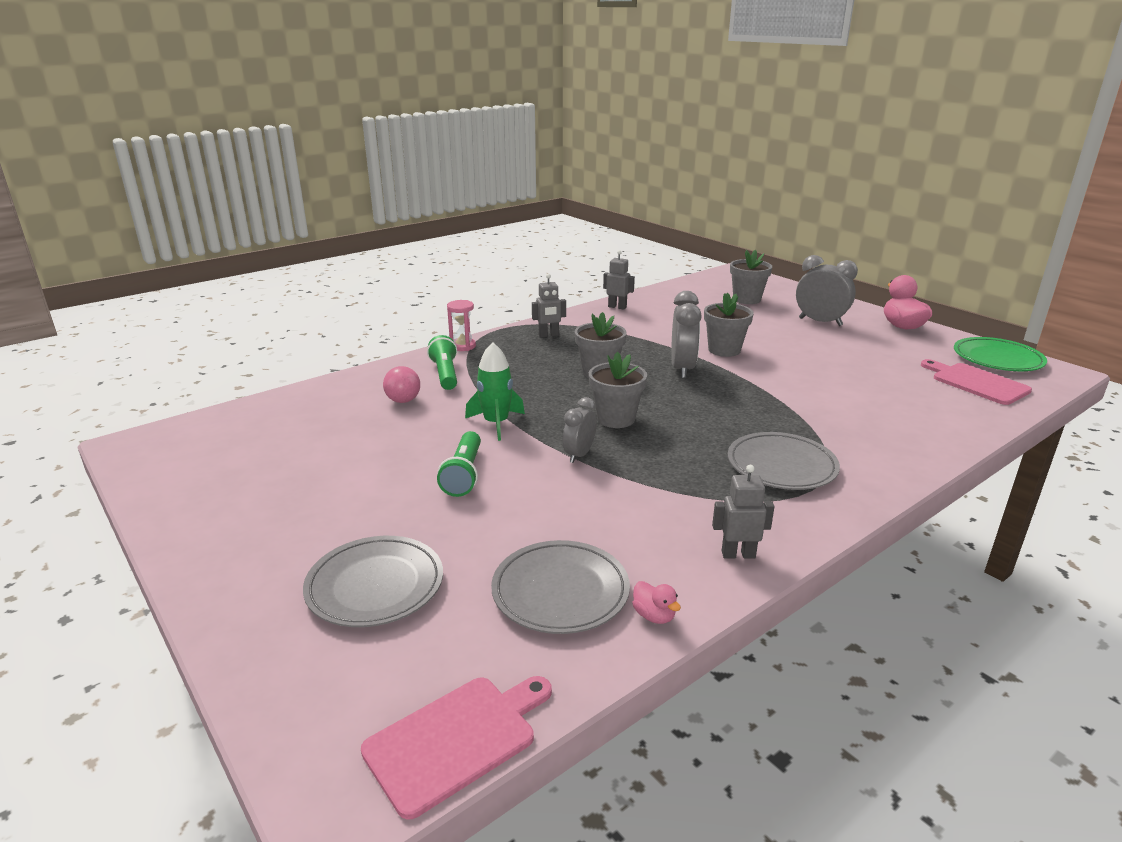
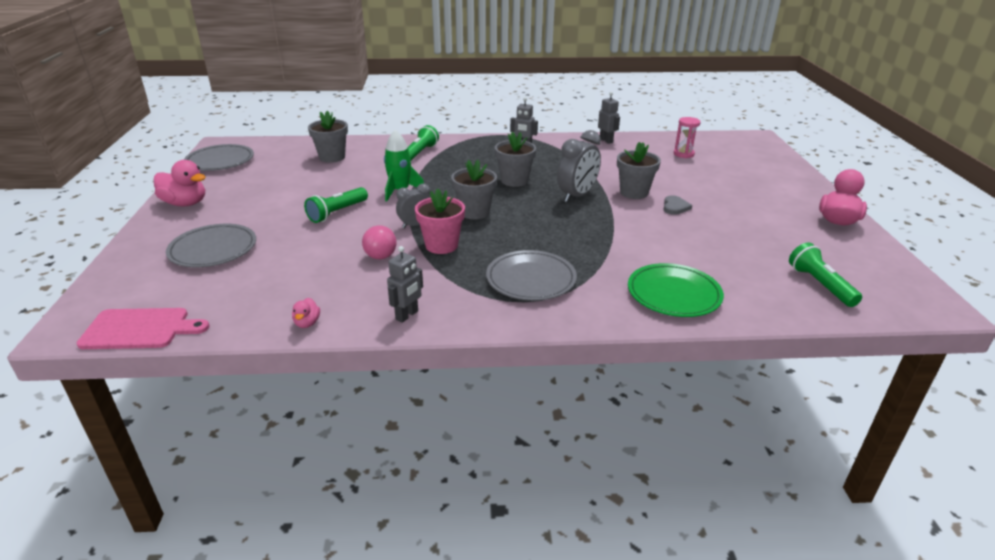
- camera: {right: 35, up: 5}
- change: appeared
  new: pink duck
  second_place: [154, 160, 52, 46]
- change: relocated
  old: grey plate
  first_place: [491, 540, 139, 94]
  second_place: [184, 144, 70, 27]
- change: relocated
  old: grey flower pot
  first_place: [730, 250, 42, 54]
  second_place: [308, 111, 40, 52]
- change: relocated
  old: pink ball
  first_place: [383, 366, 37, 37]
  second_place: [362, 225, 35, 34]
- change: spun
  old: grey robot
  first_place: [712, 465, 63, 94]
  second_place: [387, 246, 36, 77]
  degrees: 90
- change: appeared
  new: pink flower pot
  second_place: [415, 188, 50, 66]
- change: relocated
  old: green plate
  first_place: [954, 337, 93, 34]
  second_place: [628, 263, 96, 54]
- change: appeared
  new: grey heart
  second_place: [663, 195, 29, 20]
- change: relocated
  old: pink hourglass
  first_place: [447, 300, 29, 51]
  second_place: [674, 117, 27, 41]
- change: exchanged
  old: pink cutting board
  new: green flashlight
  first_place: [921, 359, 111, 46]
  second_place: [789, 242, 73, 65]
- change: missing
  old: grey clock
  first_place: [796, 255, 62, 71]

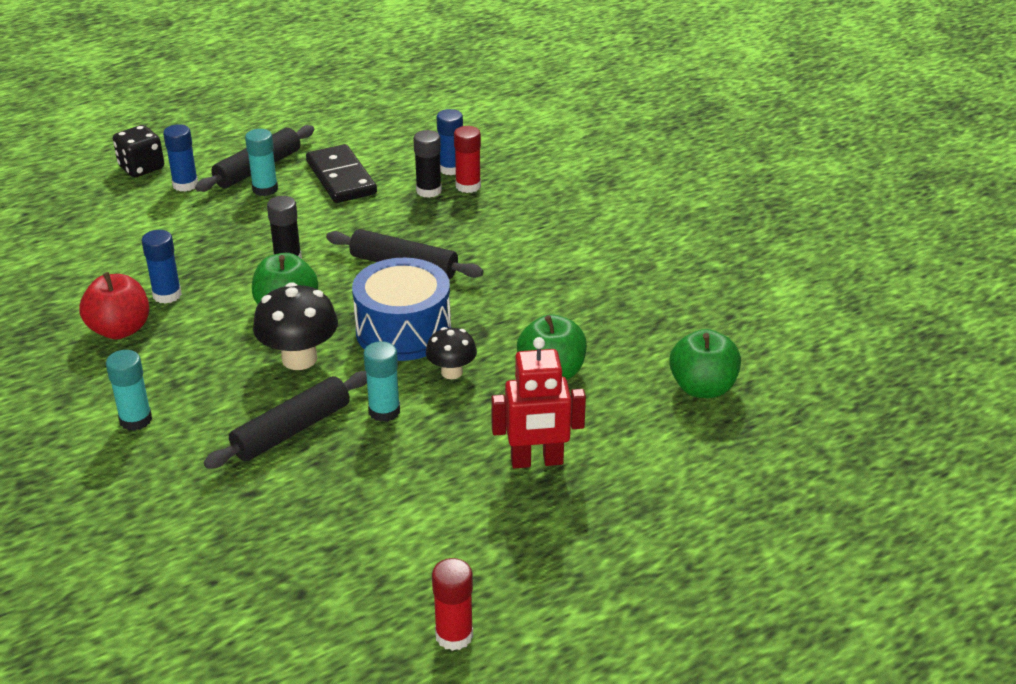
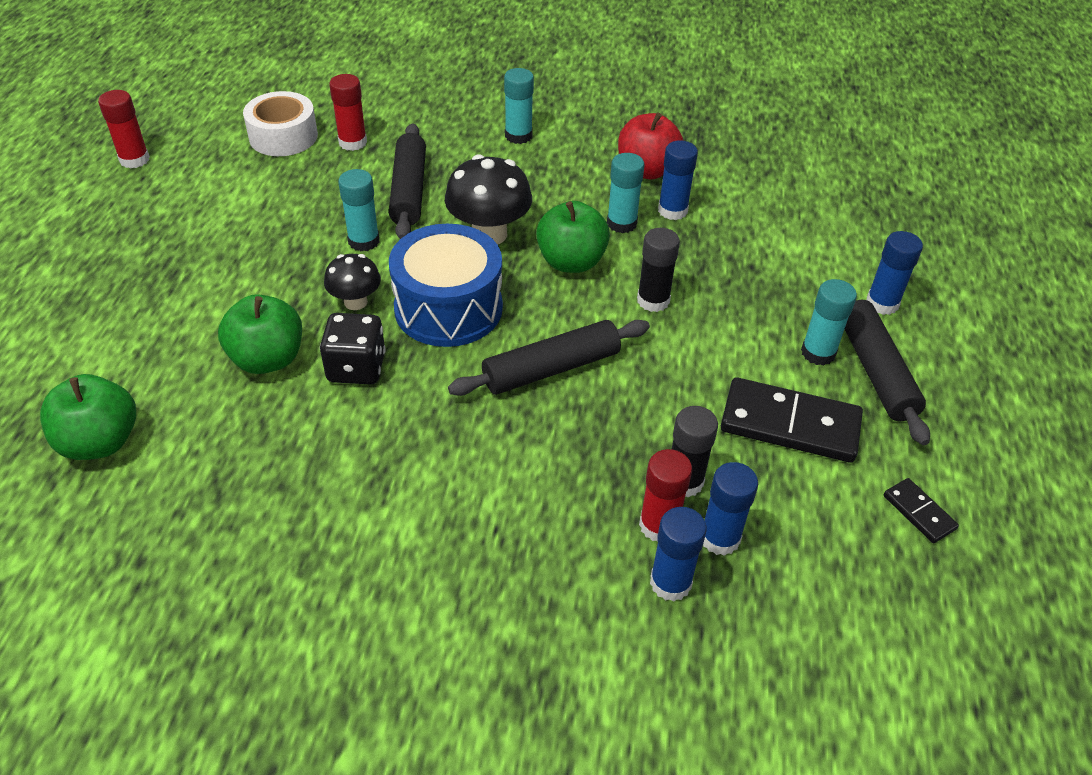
- camera: {right: 130, up: 10}
- change: appeared
  new: white tape
  second_place: [243, 91, 75, 65]
- change: relocated
  old: black dice
  first_place: [113, 125, 51, 52]
  second_place: [320, 313, 66, 71]
- change: appeared
  new: red glue stick
  second_place: [329, 74, 38, 77]
- change: appeared
  new: turquoise glue stick
  second_place: [607, 153, 37, 80]
- change: appeared
  new: blue glue stick
  second_place: [650, 507, 57, 95]
- change: appeared
  new: black domino
  second_place: [884, 478, 75, 65]
- change: missing
  old: red robot
  first_place: [491, 337, 95, 132]

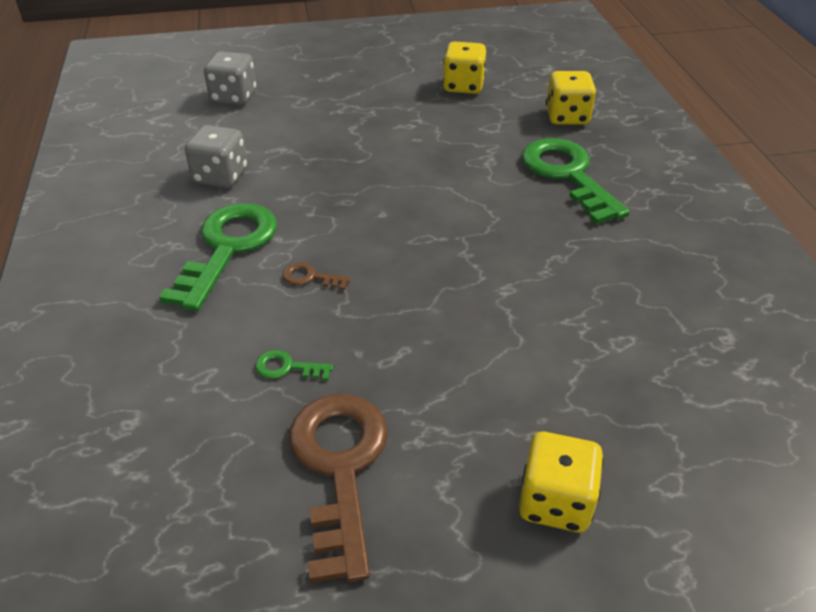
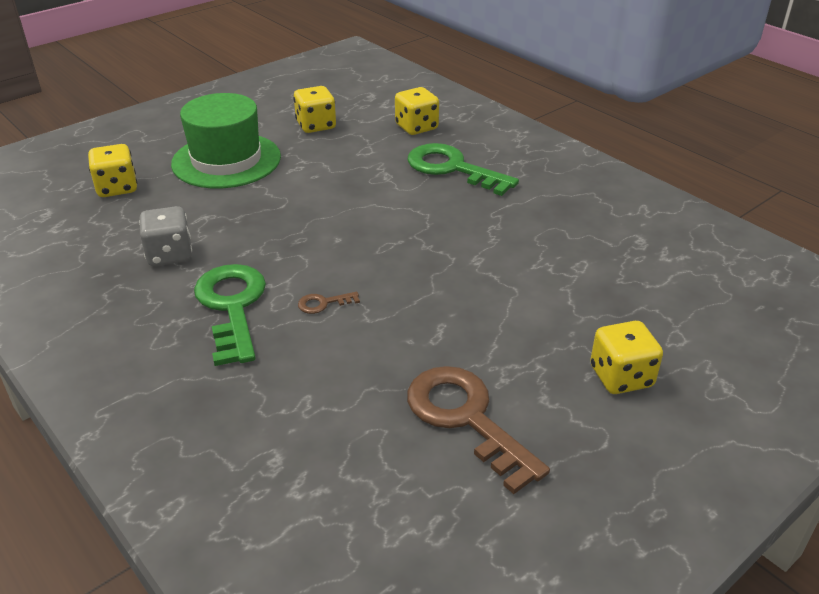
- camera: {right: -30, up: -5}
- change: colour
  old: grey dice
  new: yellow dice
  first_place: [204, 51, 52, 54]
  second_place: [88, 144, 49, 53]
- change: appeared
  new: green hat
  second_place: [171, 93, 110, 95]
- change: missing
  old: green key
  first_place: [255, 350, 78, 31]

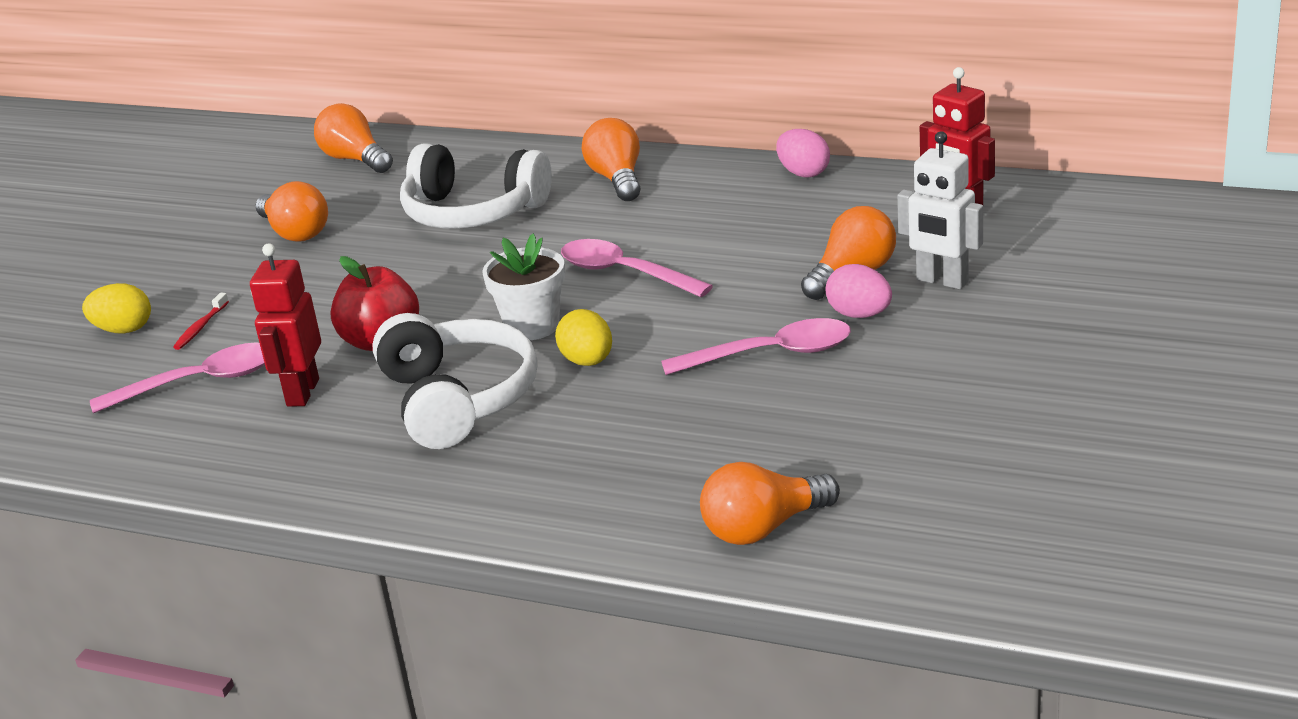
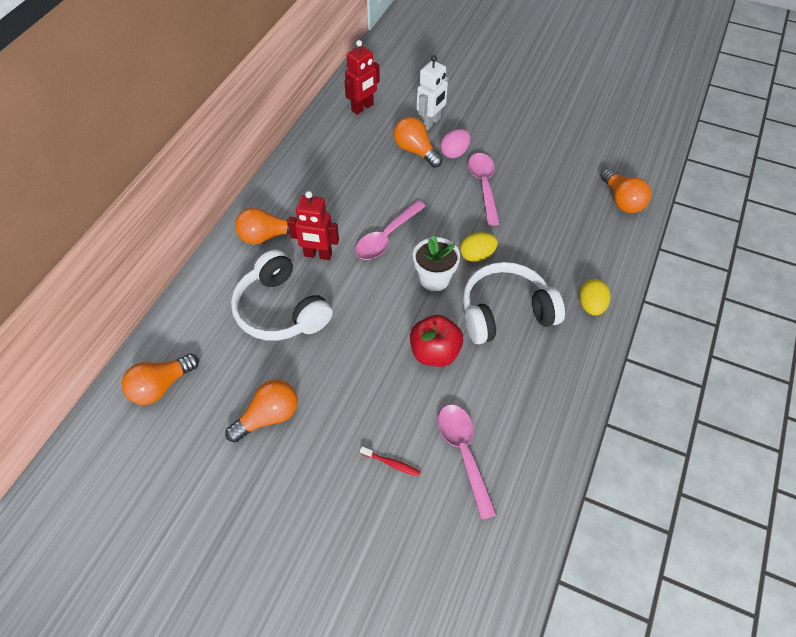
- camera: {right: -90, up: 25}
- change: spun
  old: white headphones
  first_place: [400, 143, 152, 86]
  second_place: [231, 250, 102, 91]
  degrees: 120
- change: relocated
  old: red robot
  first_place: [250, 243, 71, 163]
  second_place: [287, 191, 52, 69]
- change: relocated
  old: yellow egg
  first_place: [82, 283, 69, 51]
  second_place: [579, 279, 32, 37]
- change: missing
  old: pink egg
  first_place: [776, 129, 54, 49]

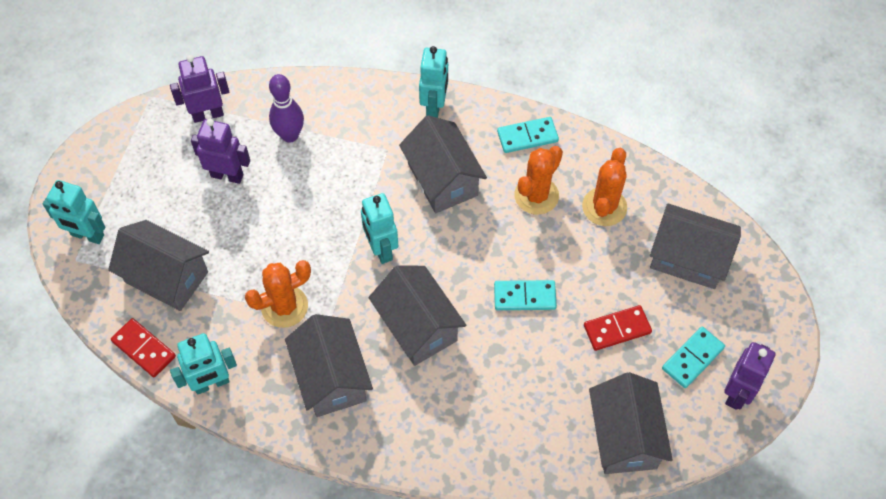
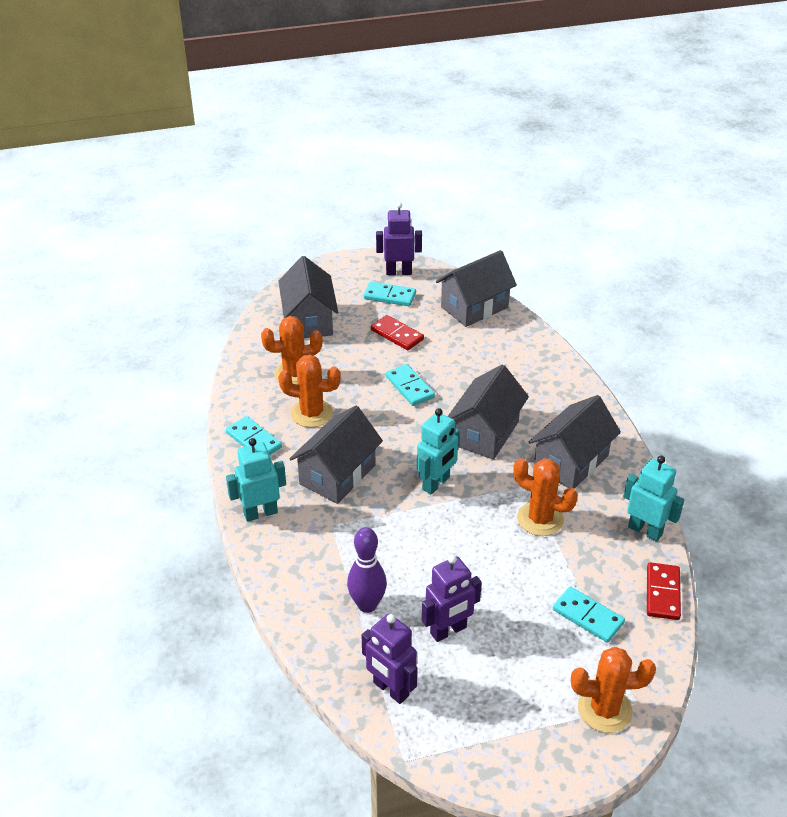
- camera: {right: -120, up: -20}
- change: spun
  old: purple robot
  first_place: [191, 119, 59, 65]
  second_place: [422, 555, 60, 87]
  degrees: -105
- change: exchanged
  old: grey house
  new: turquoise domino
  first_place: [108, 220, 101, 91]
  second_place: [553, 586, 72, 57]
- change: exchanged
  old: turquoise robot
  new: orange cactus
  first_place: [43, 180, 62, 64]
  second_place: [571, 647, 85, 86]

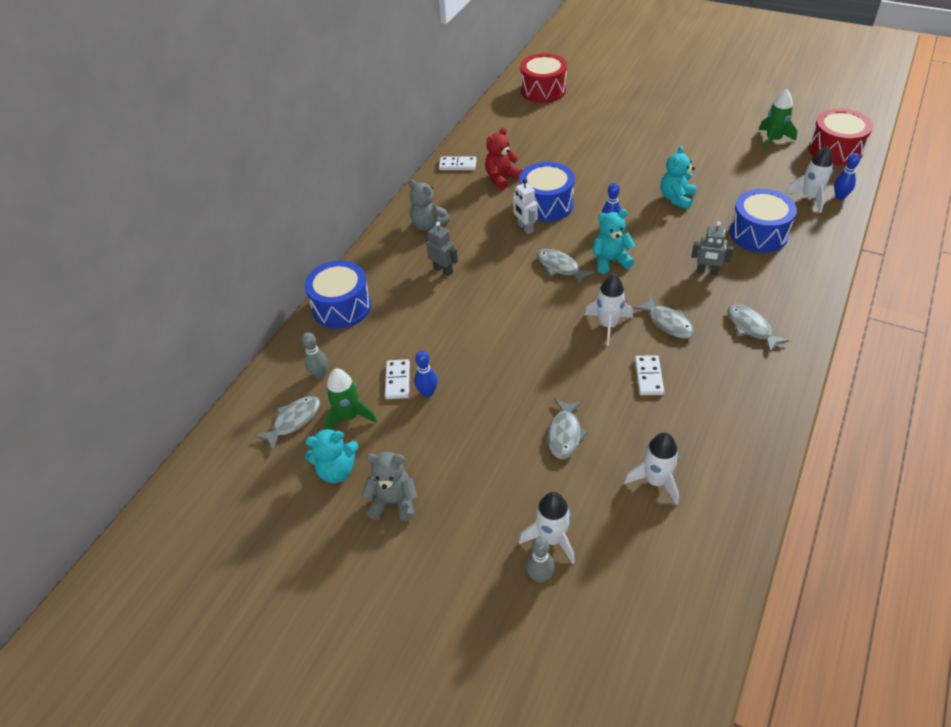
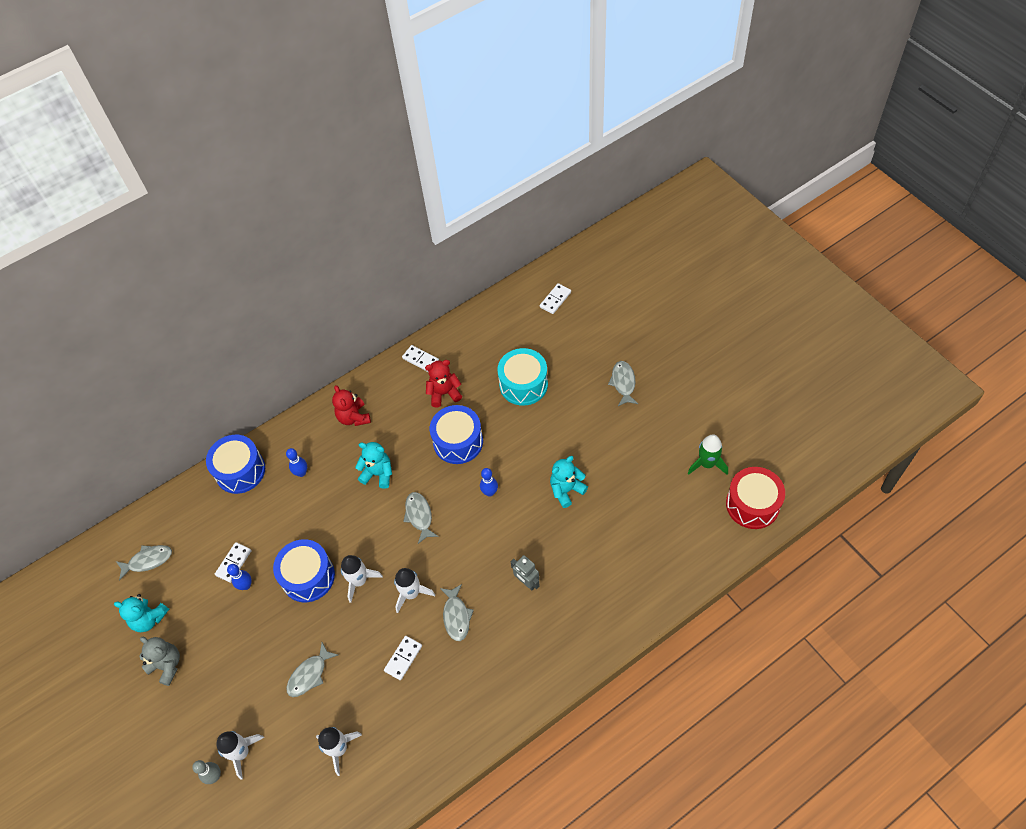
- camera: {right: 30, up: 10}
- change: relocated
  old: blue drum
  first_place: [729, 189, 68, 64]
  second_place: [273, 539, 62, 63]
- change: relocated
  old: blue bowling pin
  first_place: [834, 153, 26, 47]
  second_place: [286, 448, 21, 29]
- change: colour
  old: grey teddy bear
  new: red teddy bear
  first_place: [408, 179, 42, 52]
  second_place: [332, 385, 39, 41]
- change: relocated
  old: white rocket
  first_place: [785, 146, 48, 67]
  second_place: [341, 555, 42, 48]
- change: relocated
  old: turquoise teddy bear
  first_place: [593, 209, 42, 65]
  second_place: [355, 442, 37, 47]
- change: appeared
  new: turquoise drum
  second_place: [497, 348, 51, 58]
- change: exchanged
  old: red drum
  new: white domino
  first_place: [520, 53, 47, 50]
  second_place: [540, 283, 31, 31]
- change: relocated
  old: grey fish
  first_place: [727, 304, 63, 48]
  second_place: [608, 361, 30, 45]
- change: missing
  old: grey bowling pin
  first_place: [302, 332, 26, 47]
- change: missing
  old: green rocket
  first_place: [324, 368, 53, 61]
- change: missing
  old: grey robot
  first_place: [426, 222, 32, 55]
- change: missing
  old: white robot
  first_place: [513, 179, 24, 55]

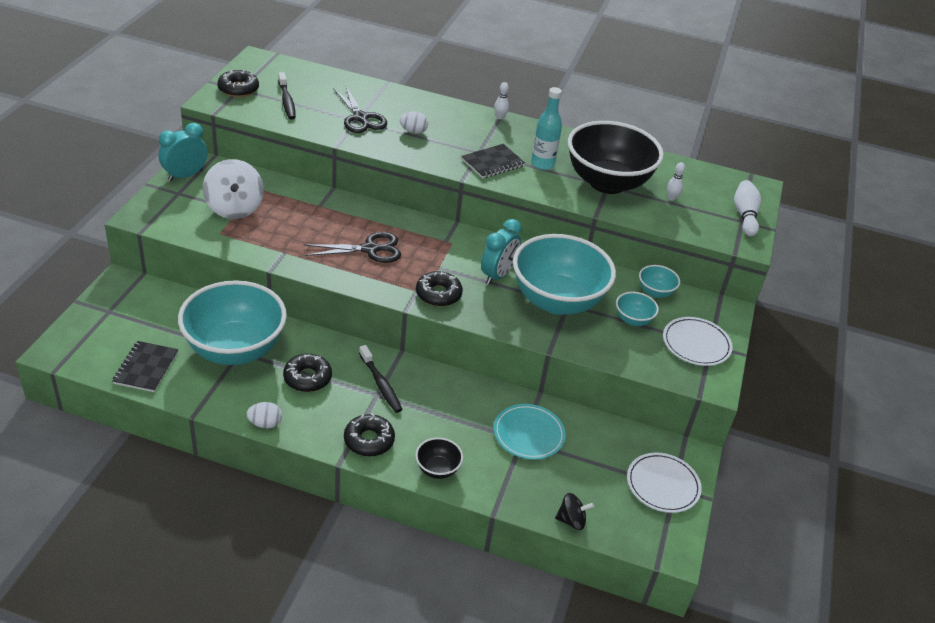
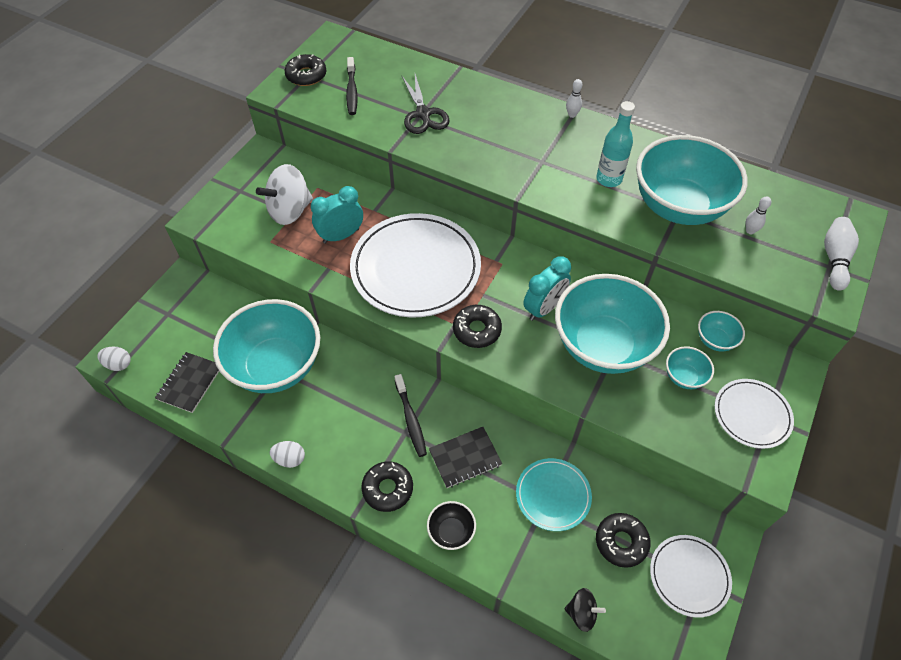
- camera: {right: 15, up: 15}
- change: relocated
  old: white egg
  first_place: [400, 111, 28, 23]
  second_place: [97, 347, 34, 24]
- change: spun
  old: white spinning top
  first_place: [203, 159, 61, 60]
  second_place: [256, 164, 57, 61]
  degrees: 60
- change: relocated
  old: turquoise clock
  first_place: [159, 123, 48, 58]
  second_place: [311, 186, 52, 58]
- change: exchanged
  old: black scissors
  new: white plate
  first_place: [304, 232, 97, 31]
  second_place: [350, 213, 131, 105]
- change: relocated
  old: black notebook
  first_place: [461, 144, 64, 35]
  second_place: [429, 427, 73, 61]
- change: relocated
  old: black donut
  first_place: [283, 354, 49, 38]
  second_place: [596, 513, 55, 55]
- change: colour
  old: black bowl
  new: turquoise bowl
  first_place: [568, 121, 96, 73]
  second_place: [636, 135, 112, 90]

